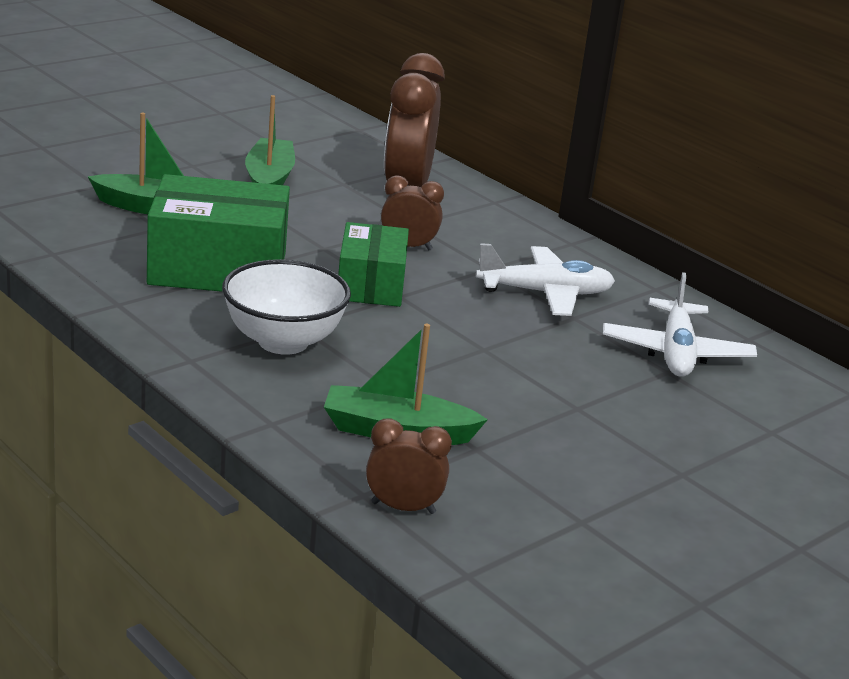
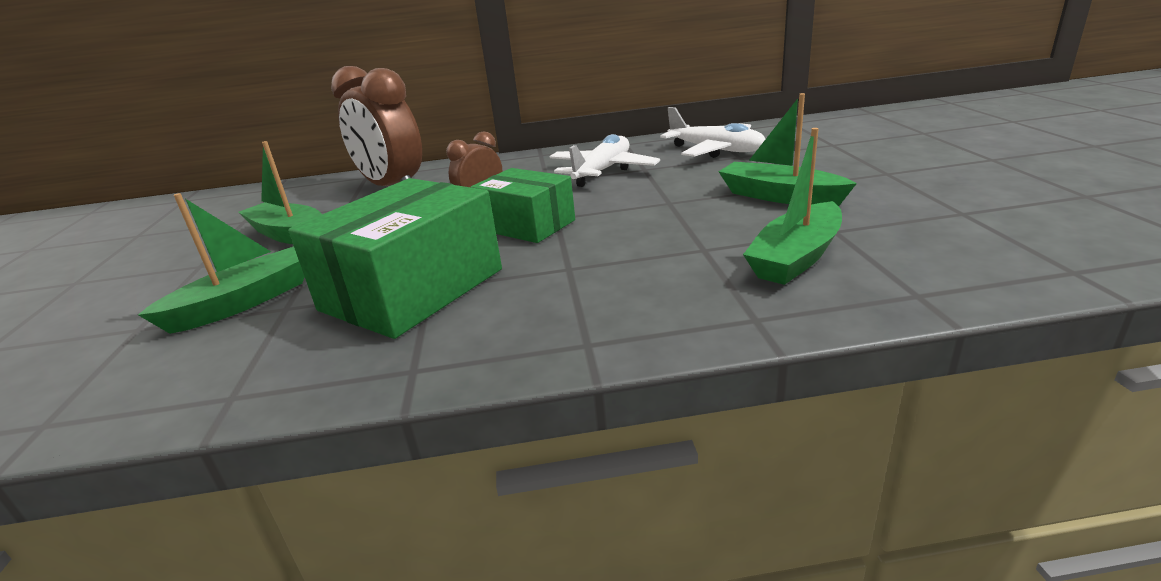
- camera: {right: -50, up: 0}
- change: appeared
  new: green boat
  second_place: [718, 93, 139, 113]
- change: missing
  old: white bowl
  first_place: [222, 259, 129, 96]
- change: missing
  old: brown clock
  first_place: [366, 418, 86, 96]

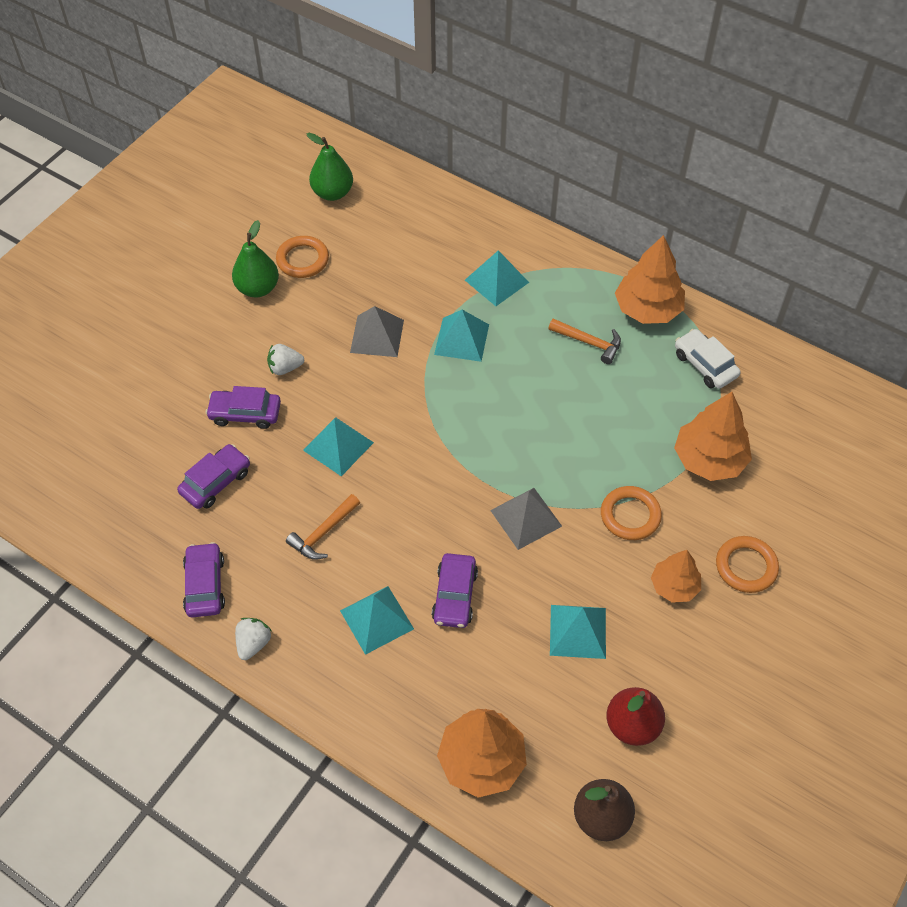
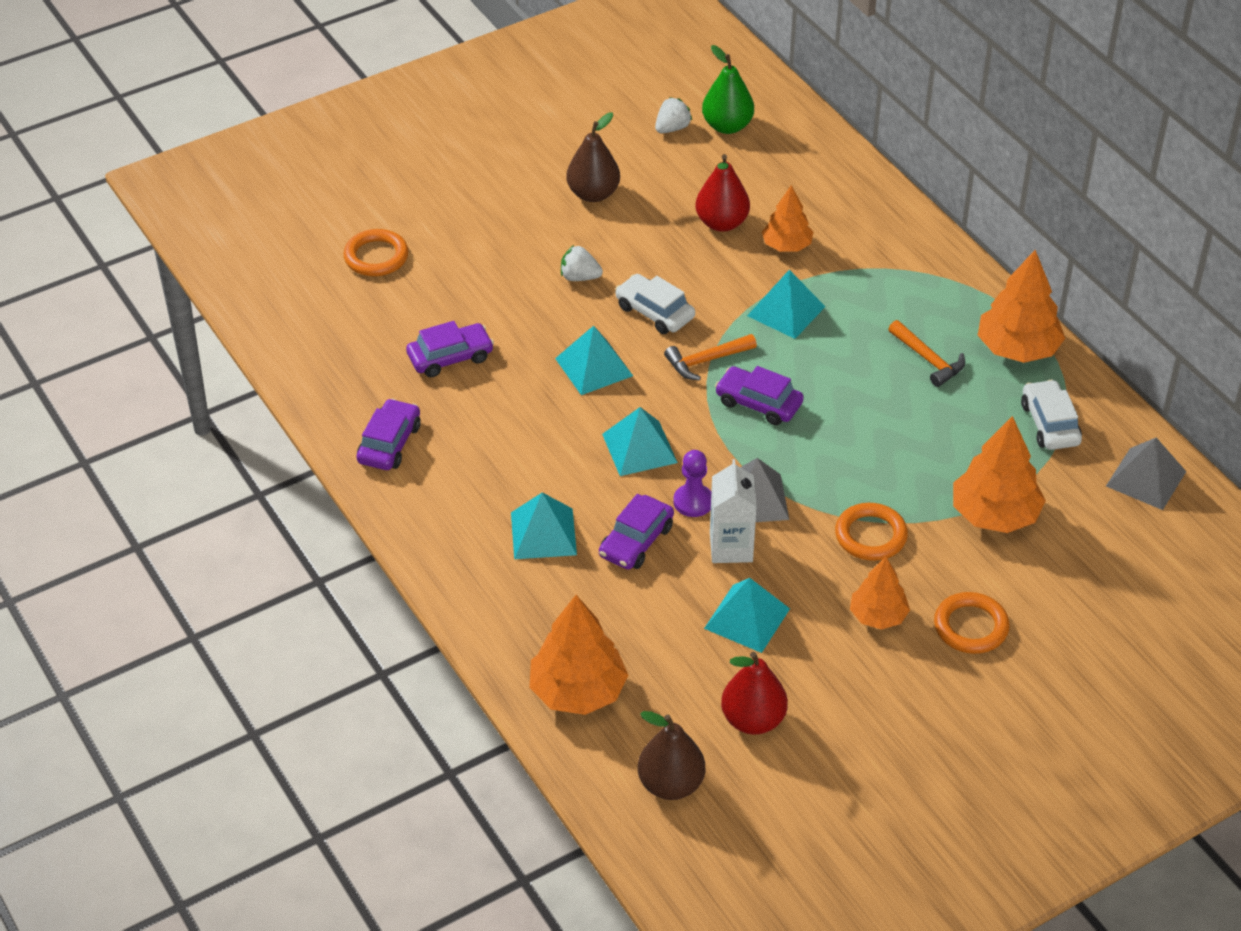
- camera: {right: 25, up: -10}
- change: relocated
  old: orange ring
  first_place: [276, 236, 53, 42]
  second_place: [343, 229, 66, 47]
- change: colour
  old: green pear
  new: brown pear
  first_place: [232, 220, 47, 77]
  second_place: [566, 112, 54, 90]
- change: relocated
  old: turquoise pyramid
  first_place: [465, 250, 64, 56]
  second_place: [602, 407, 76, 69]
- change: appeared
  new: white car
  second_place: [615, 274, 80, 60]
- change: relocated
  old: white strawberry
  first_place: [235, 618, 37, 42]
  second_place: [655, 97, 37, 36]
- change: relocated
  old: orange hammer
  first_place: [286, 494, 74, 66]
  second_place: [664, 334, 93, 47]
- change: appeared
  new: purple pawn
  second_place: [673, 450, 38, 67]
- change: appeared
  new: red pear
  second_place: [695, 154, 55, 78]
- change: appeared
  new: white carton
  second_place: [710, 459, 47, 104]
- change: relocated
  old: purple car
  first_place: [206, 386, 75, 43]
  second_place: [715, 366, 89, 59]
- change: appeared
  new: orange tree
  second_place: [762, 185, 51, 67]
- change: relocated
  old: grey pyramid
  first_place: [350, 306, 54, 51]
  second_place: [1106, 438, 81, 72]

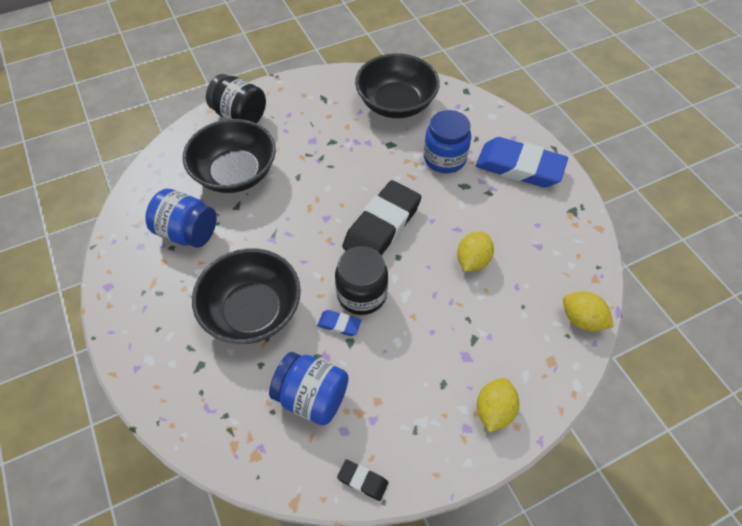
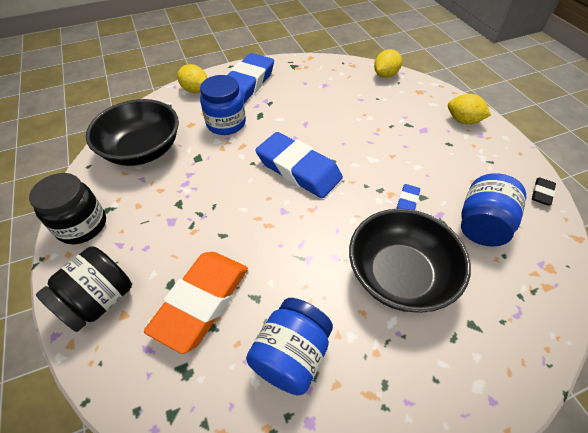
- camera: {right: -85, up: -5}
- change: relocated
  old: black jar
  first_place: [335, 246, 53, 69]
  second_place: [29, 173, 77, 71]
- change: exchanged
  old: black bowl
  new: orange eraser
  first_place: [183, 119, 93, 74]
  second_place: [144, 252, 104, 102]
- change: relocated
  old: yellow lemon
  first_place: [457, 232, 37, 40]
  second_place: [177, 64, 30, 29]
- change: colour
  old: black eraser
  new: blue eraser
  first_place: [342, 180, 79, 75]
  second_place: [255, 132, 88, 66]

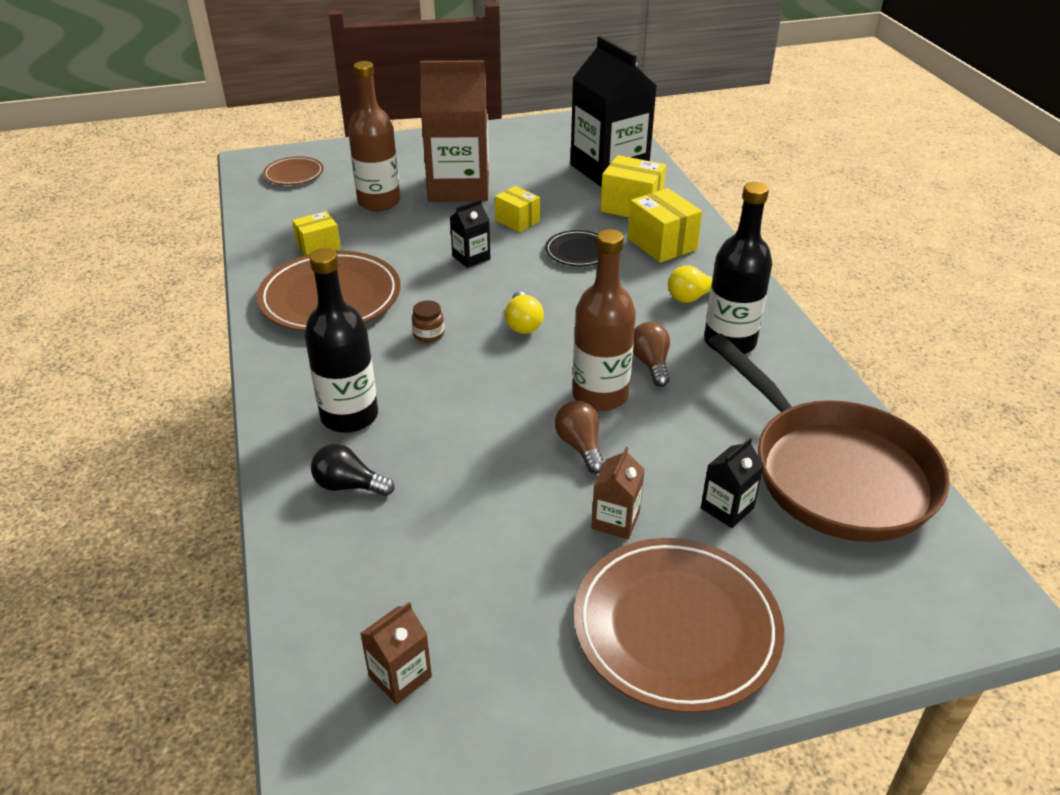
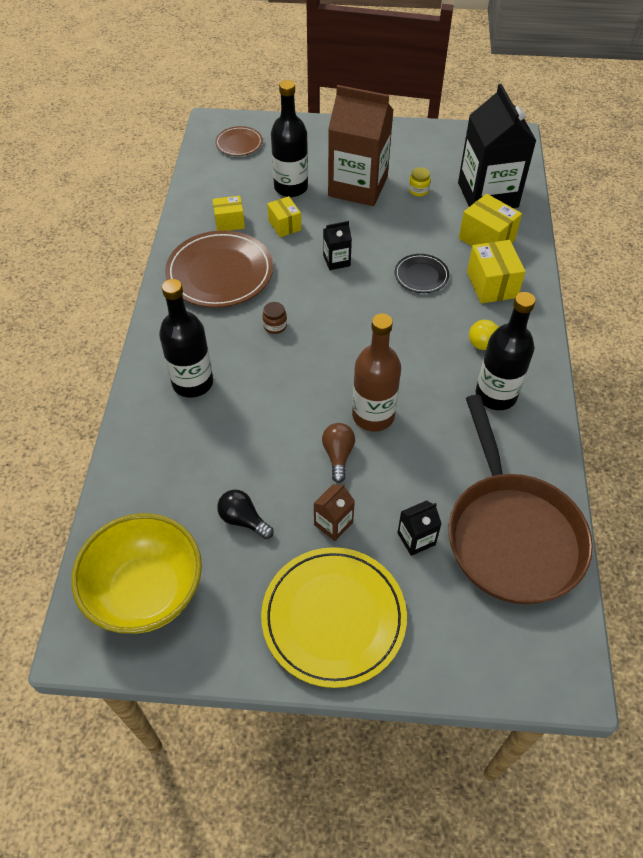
- camera: {right: 20, up: 15}
- change: exchanged
  old: brown carton
  new: yellow bowl
  first_place: [360, 602, 72, 102]
  second_place: [71, 513, 131, 121]
- change: relocated
  old: black light bulb
  first_place: [311, 444, 83, 52]
  second_place: [217, 490, 57, 49]
- change: colour
  old: brown plate
  new: yellow plate
  first_place: [574, 538, 210, 175]
  second_place: [261, 547, 146, 141]
- change: relocated
  old: yellow box
  first_place: [495, 186, 45, 46]
  second_place: [267, 196, 34, 41]
- change: colour
  old: brown bottle
  new: black bottle
  first_place: [348, 61, 52, 150]
  second_place: [271, 80, 37, 117]
- change: appeared
  new: yellow jar
  second_place: [409, 167, 22, 30]
- change: missing
  old: yellow light bulb
  first_place: [505, 291, 39, 43]
- change: missing
  old: brown light bulb
  first_place: [633, 322, 37, 65]

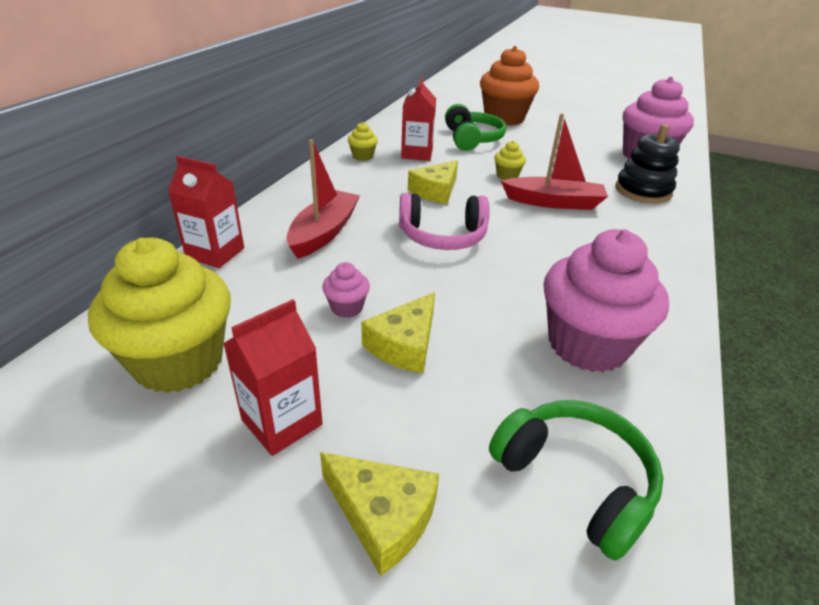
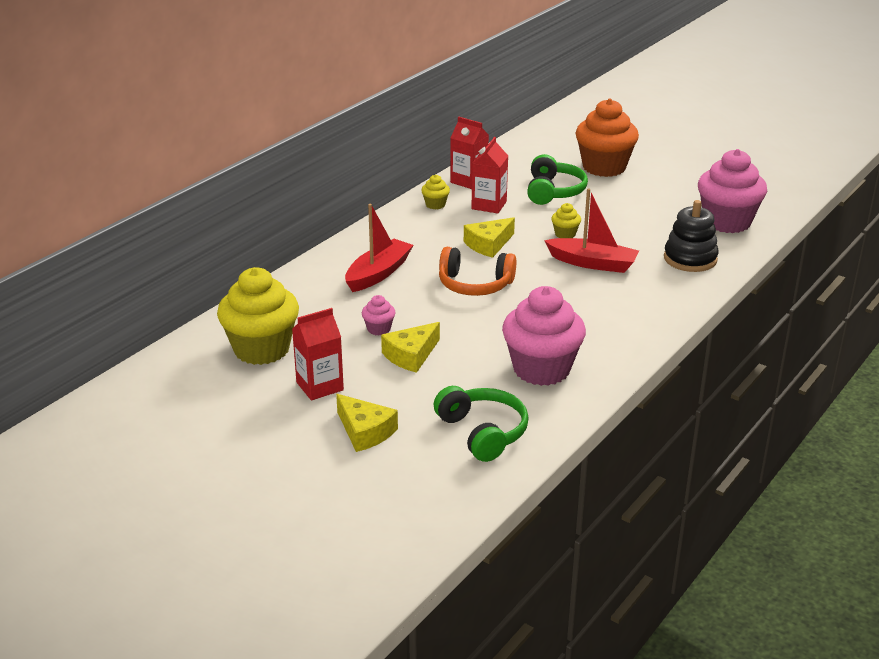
- camera: {right: 15, up: -5}
- change: colour
  old: pink headphones
  new: orange headphones
  first_place: [399, 193, 91, 57]
  second_place: [439, 247, 77, 49]
- change: relocated
  old: red carton
  first_place: [168, 156, 76, 112]
  second_place: [450, 117, 39, 72]

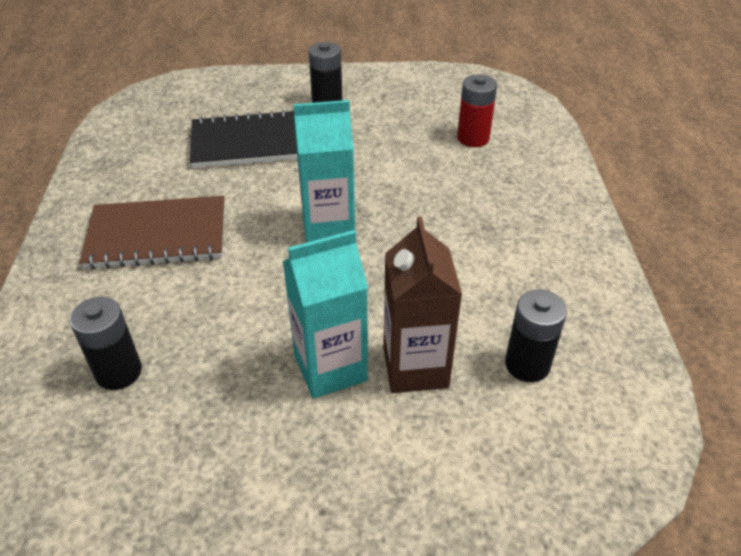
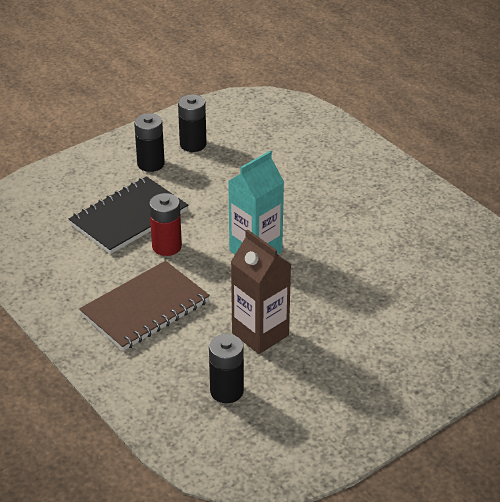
- camera: {right: -35, up: -5}
- change: relocated
  old: red battery
  first_place: [457, 74, 40, 73]
  second_place: [149, 193, 33, 63]
- change: relocated
  old: black battery
  first_place: [505, 289, 62, 93]
  second_place: [178, 94, 28, 58]
- change: relocated
  old: brown carton
  first_place: [383, 217, 79, 176]
  second_place: [231, 229, 60, 125]
- change: missing
  old: turquoise carton
  first_place: [283, 230, 85, 169]

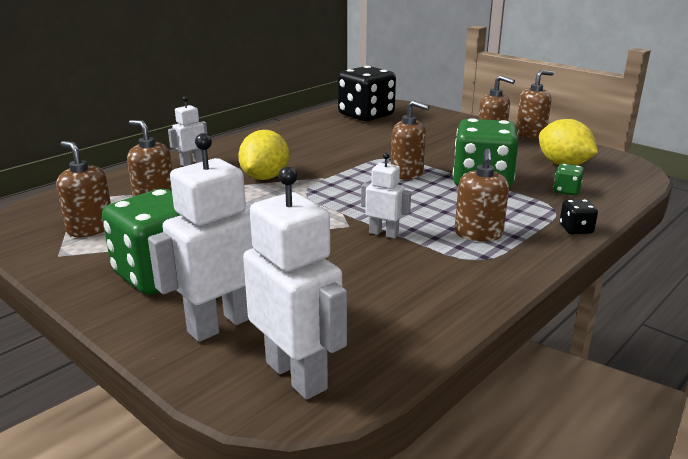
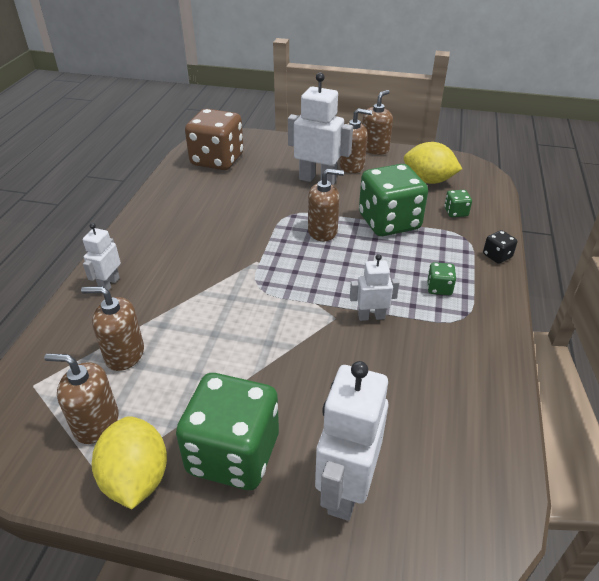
- camera: {right: -30, up: 15}
- change: relocated
  old: yellow lemon
  first_place: [238, 130, 51, 50]
  second_place: [92, 416, 75, 93]
- change: colour
  old: black dice
  new: brown dice
  first_place: [338, 66, 58, 55]
  second_place: [185, 109, 59, 61]
- change: relocated
  old: white robot
  first_place: [243, 166, 104, 234]
  second_place: [288, 72, 65, 113]
- change: exchanged
  old: brown soap dispenser
  new: green dice
  first_place: [455, 149, 54, 93]
  second_place: [427, 262, 29, 33]

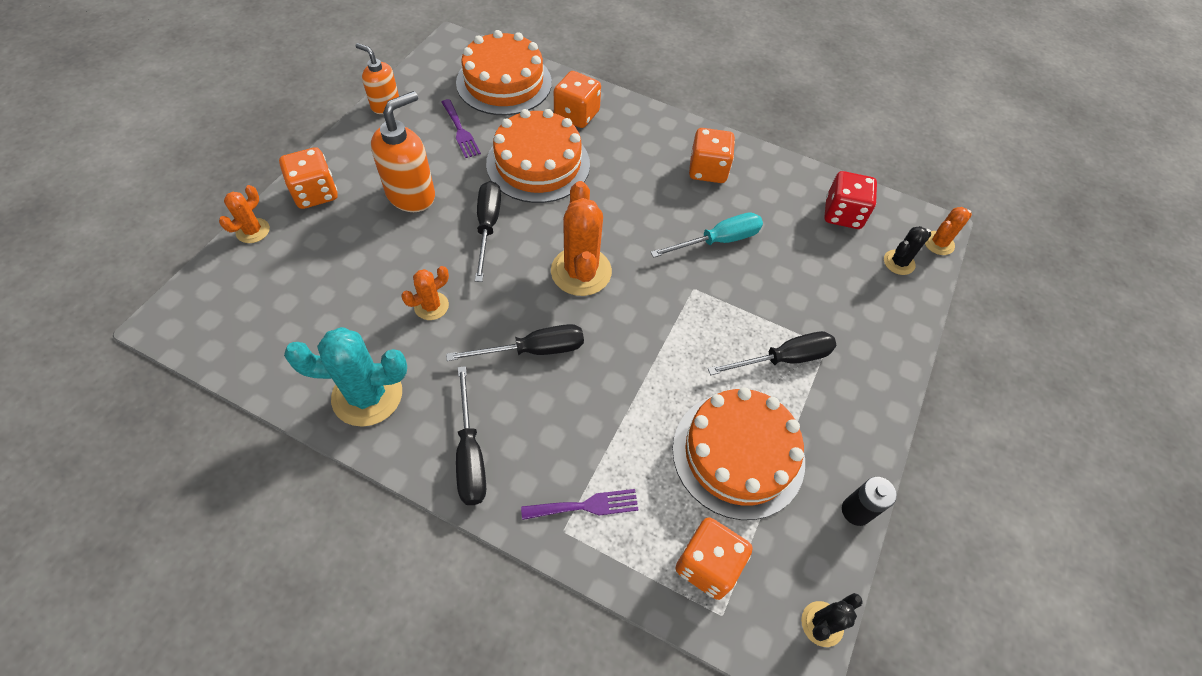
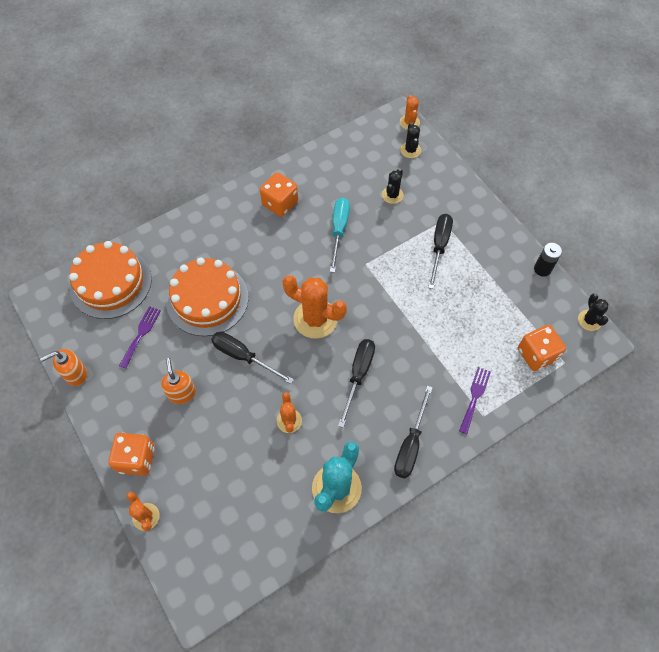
- camera: {right: -55, up: 5}
- change: spun
  old: purple fork
  first_place: [441, 99, 40, 59]
  second_place: [119, 306, 42, 63]
  degrees: -75
- change: size
  old: orange soap dispenser
  first_place: [371, 91, 64, 121]
  second_place: [161, 358, 35, 46]
  factor: 0.63
- change: appeared
  new: black cactus
  second_place: [382, 168, 22, 36]
- change: spun
  old: black screwdriver
  first_place: [456, 366, 30, 139]
  second_place: [394, 386, 39, 93]
  degrees: 90
- change: missing
  old: orange dice
  first_place: [554, 71, 47, 57]
- change: missing
  old: orange cake
  first_place: [673, 387, 132, 133]
- change: missing
  old: red dice
  first_place: [824, 171, 53, 58]

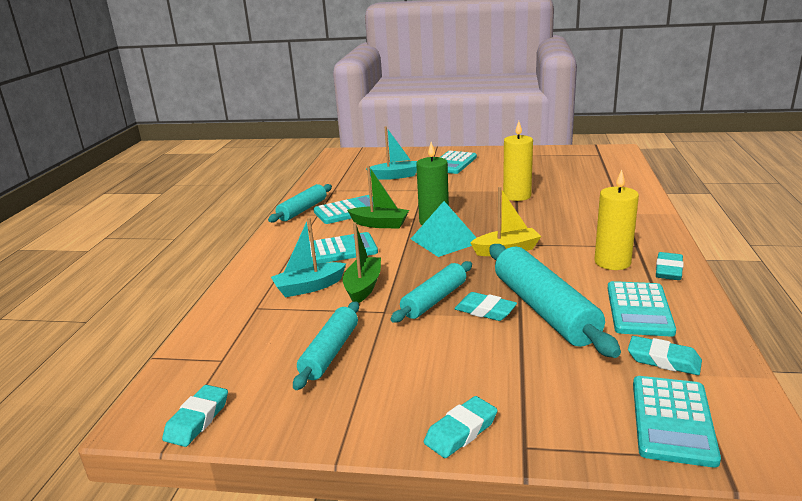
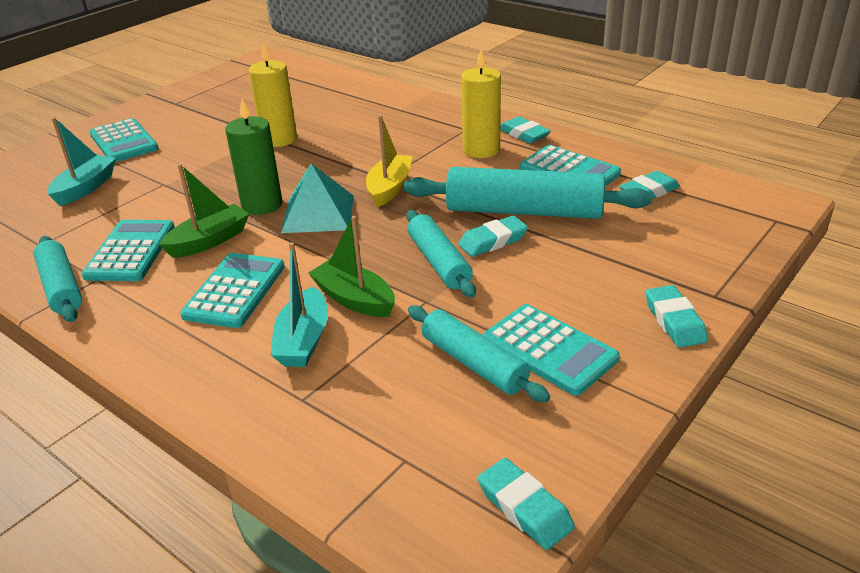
- camera: {right: -60, up: 10}
- change: relocated
  old: turquoise calculator
  first_place: [633, 376, 88, 92]
  second_place: [483, 304, 137, 92]

